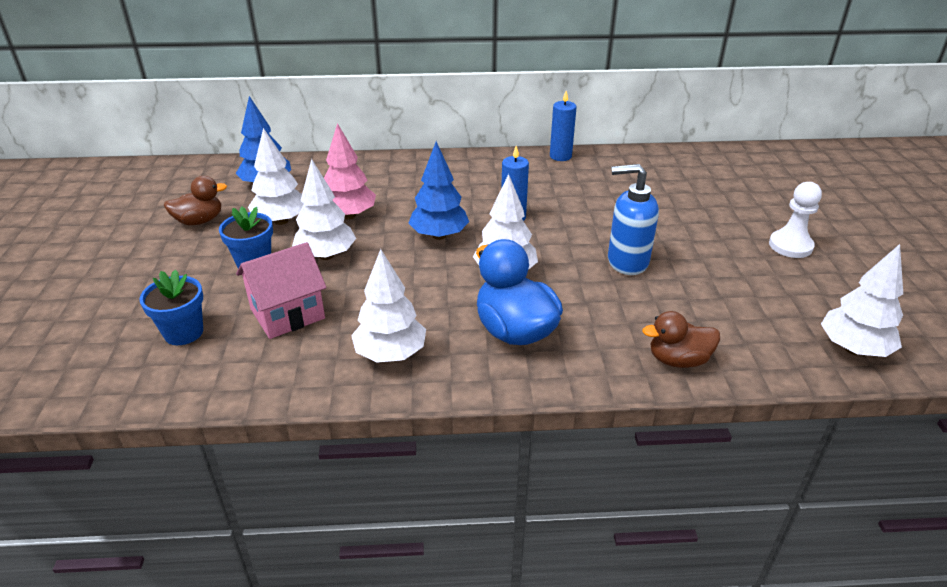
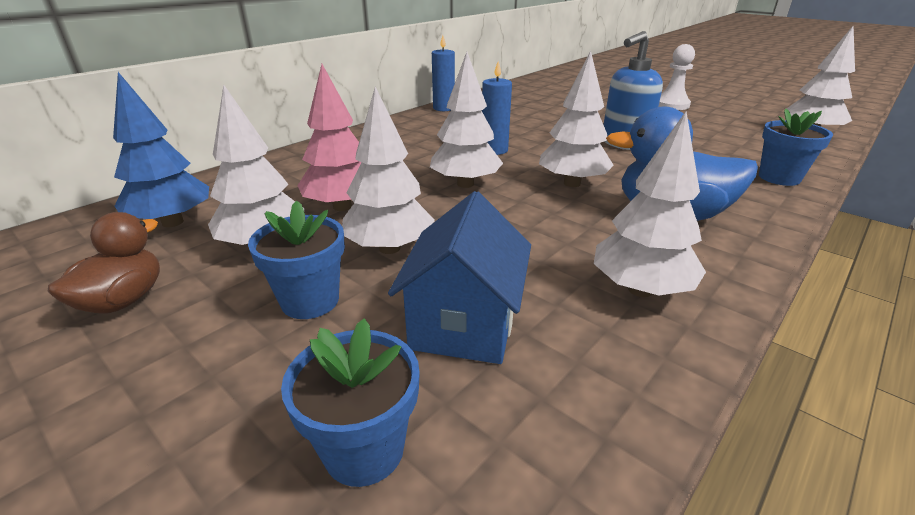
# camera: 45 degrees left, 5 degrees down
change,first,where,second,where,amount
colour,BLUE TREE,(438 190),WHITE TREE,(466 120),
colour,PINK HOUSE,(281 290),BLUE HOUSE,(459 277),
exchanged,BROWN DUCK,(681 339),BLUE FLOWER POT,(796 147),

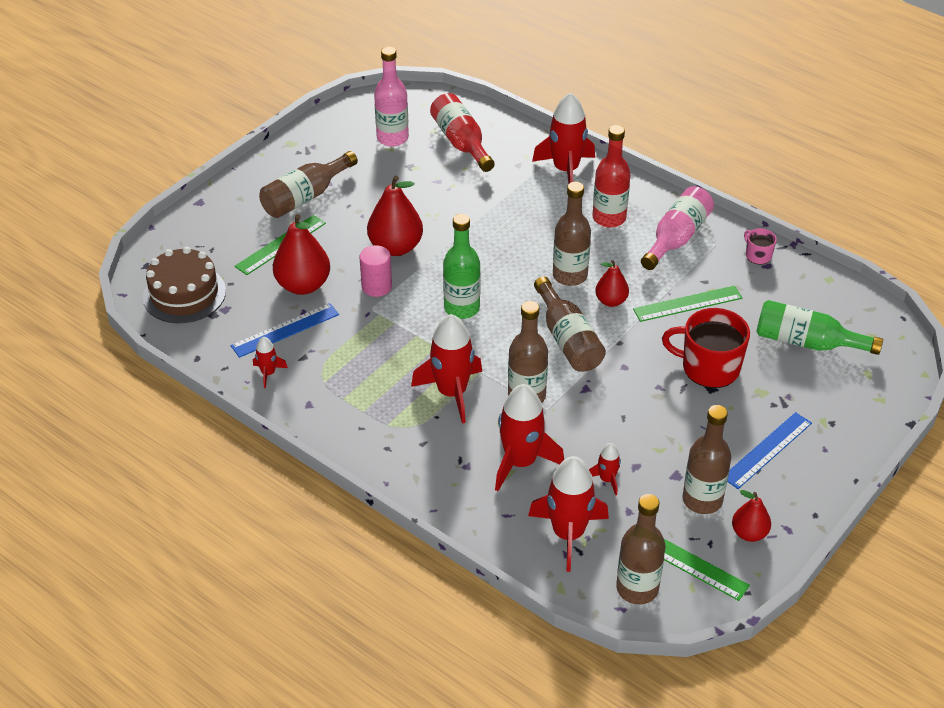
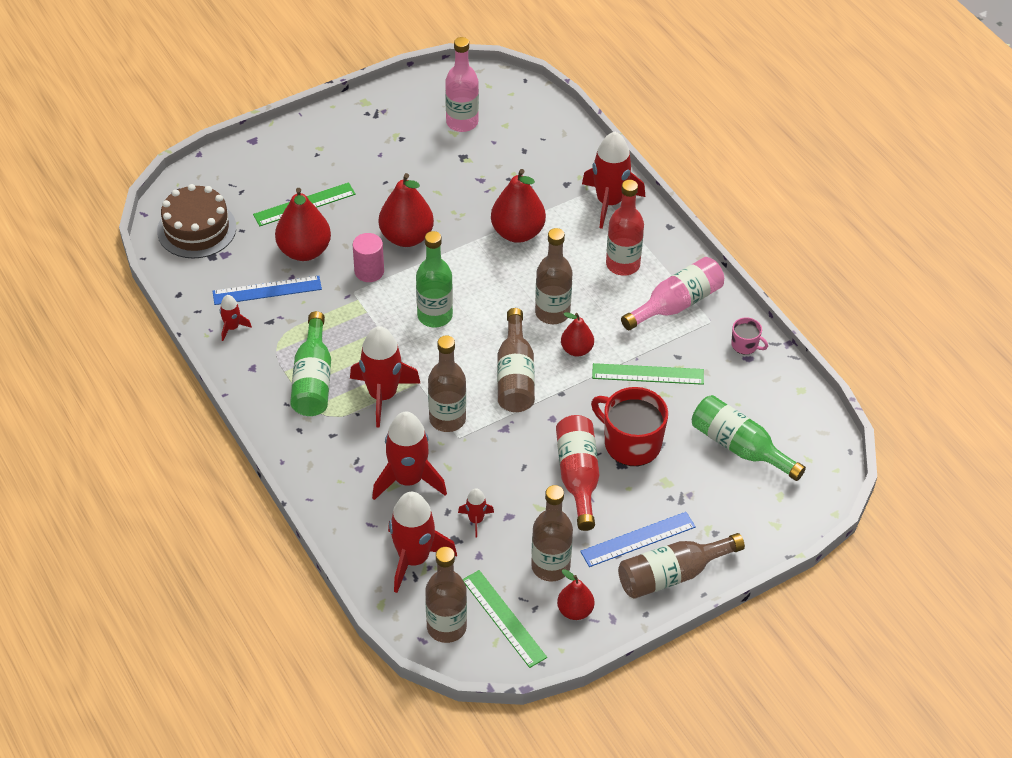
# camera: 20 degrees right, 5 degrees up
change,first,where,second,where,amount
relocated,RED BOTTLE,(462 132),,(577 473),
relocated,BROWN BOTTLE,(308 184),,(681 566),
spun,PINK MUG,(760 246),,(749 336),135 degrees clockwise
appeared,,,RED PEAR,(518 206),
appeared,,,GREEN BOTTLE,(310 363),

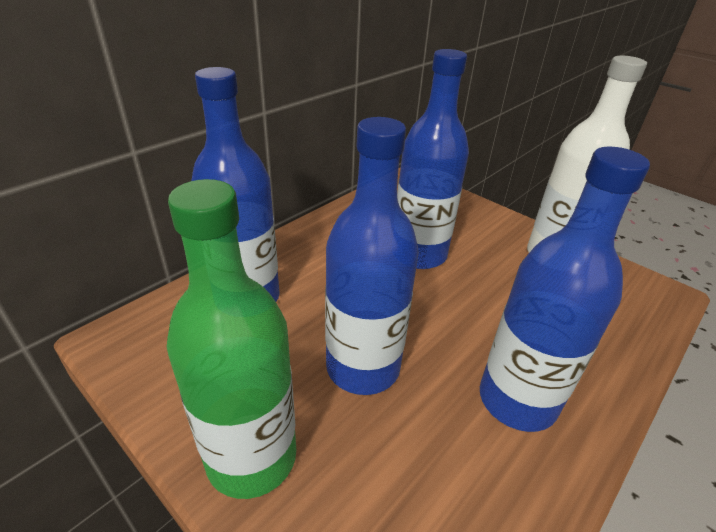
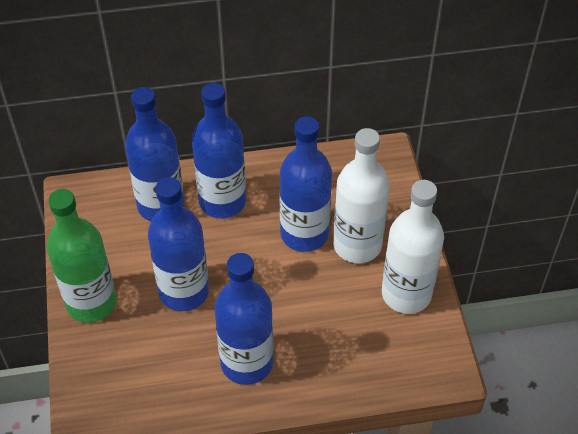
# camera: 40 degrees right, 15 degrees up
change,first,where,second,where,amount
appeared,,,BLUE BOTTLE,(219 150),
appeared,,,WHITE BOTTLE,(361 195),

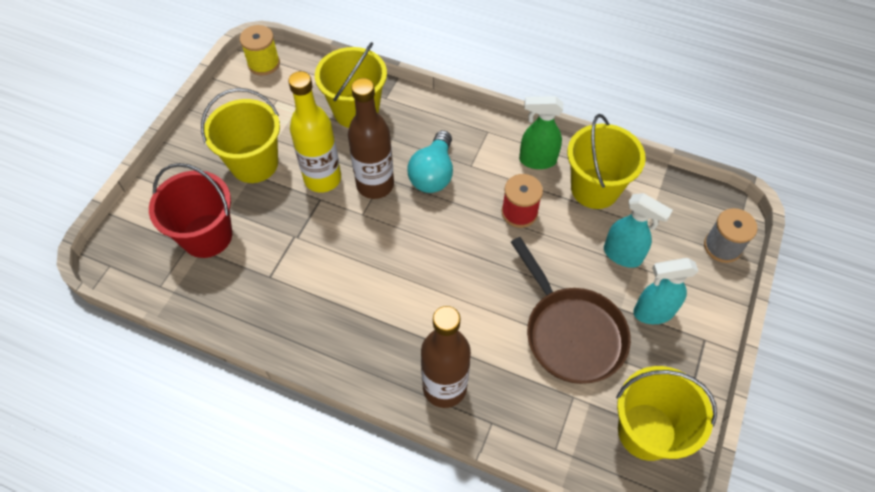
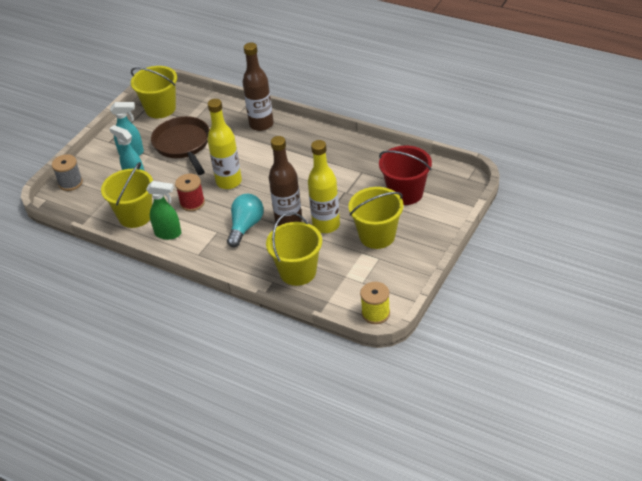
# camera: 170 degrees left, 15 degrees down
change,first,where,second,where,amount
appeared,,,YELLOW BOTTLE,(225 144),

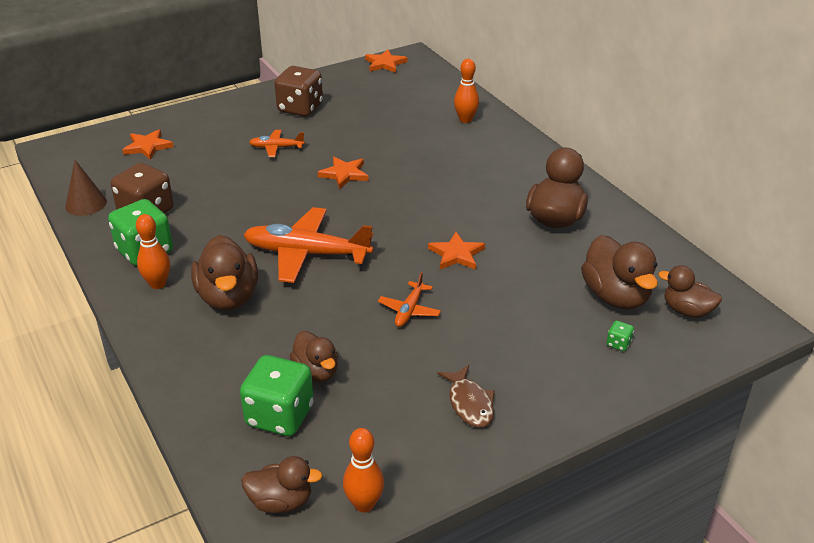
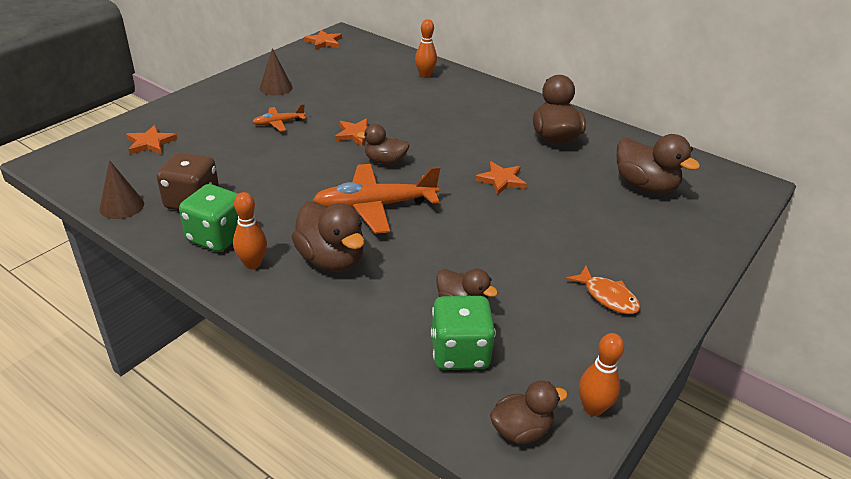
# camera: 25 degrees left, 0 degrees up
change,first,where,second,where,amount
exchanged,BROWN DICE,(298 91),BROWN CONE,(276 72),
relocated,BROWN DUCK,(690 291),,(383 144),
missing,ORANGE PLANE,(409 299),,,
missing,GREEN DICE,(620 336),,,
colour,BROWN FISH,(466 396),ORANGE FISH,(603 290),

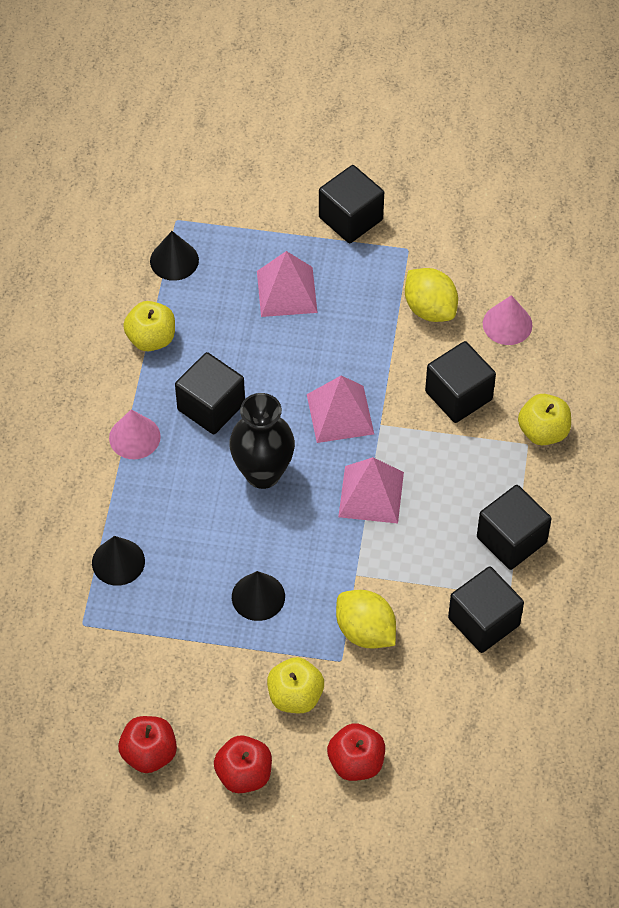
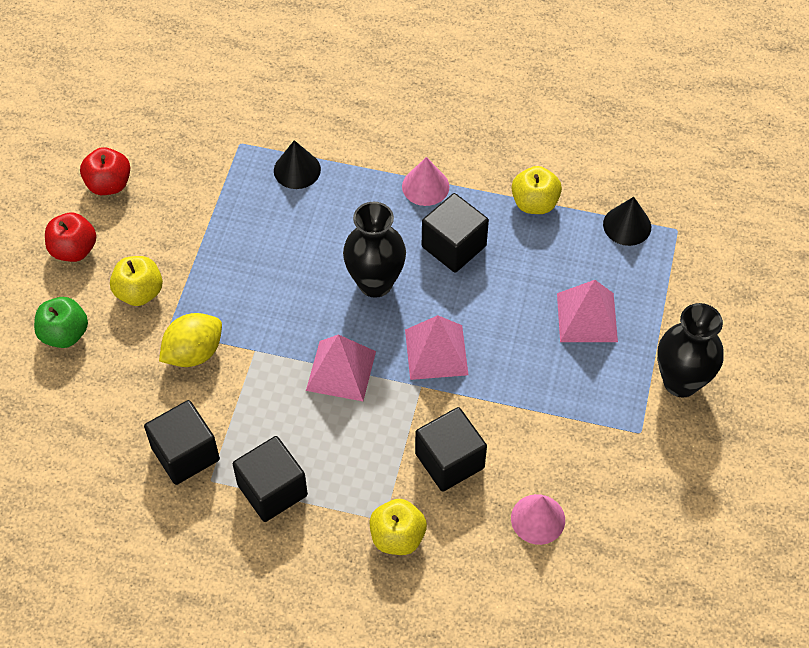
# camera: 95 degrees right, 0 degrees up
change,first,where,second,where,amount
exchanged,BLACK CUBE,(351 204),BLACK VASE,(690 350),
missing,YELLOW LEMON,(431 295),,,
missing,BLACK CONE,(258 596),,,
colour,RED APPLE,(356 752),GREEN APPLE,(61 322),

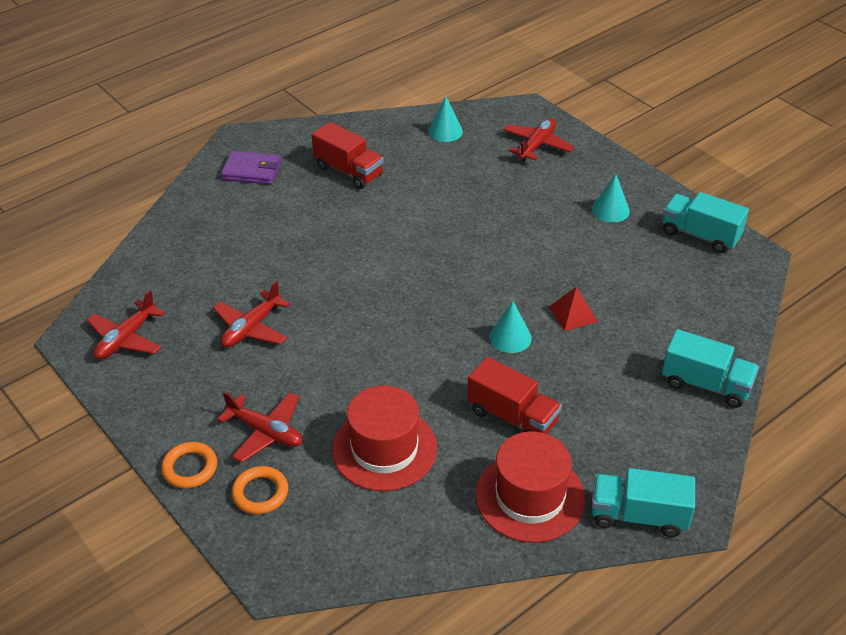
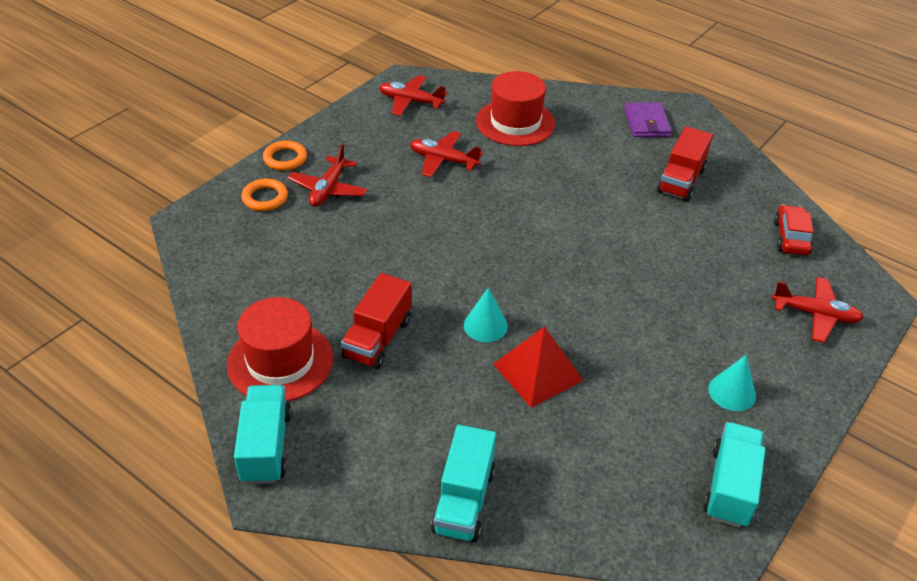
# camera: 75 degrees right, 0 degrees up
change,first,where,second,where,amount
exchanged,TURQUOISE CONE,(445 119),RED CAR,(793 230),
size,RED PYRAMID,(573 309),,(538 367),x1.59
relocated,RED HAT,(384 438),,(515 108),

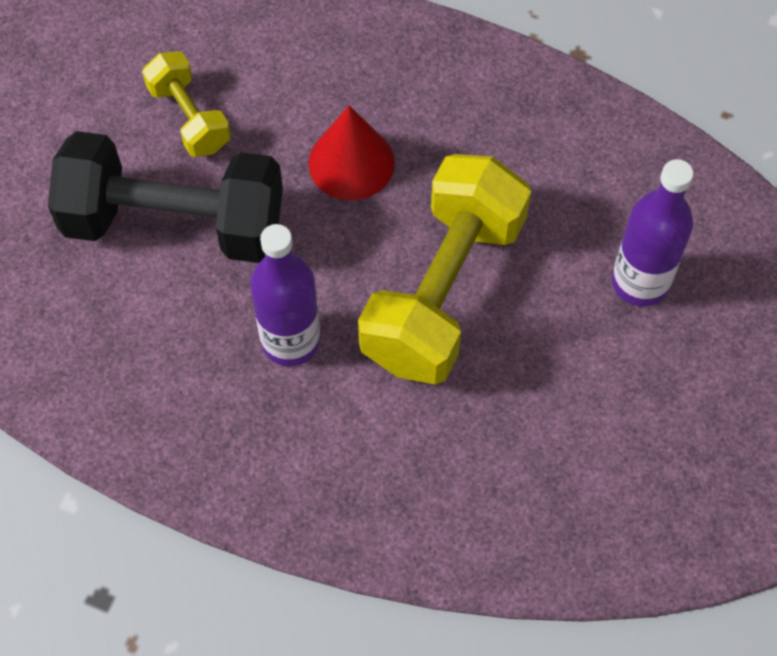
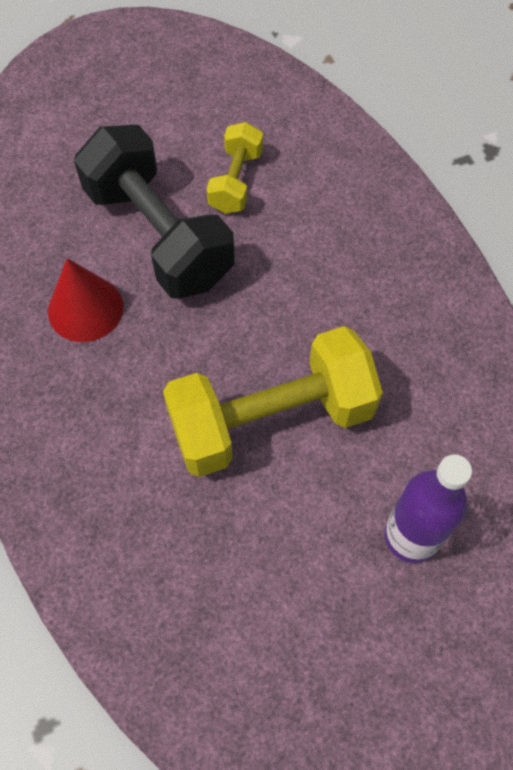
# camera: 45 degrees right, 0 degrees up
change,first,where,second,where,amount
relocated,RED CONE,(351 153),,(85 300),
missing,PURPLE BOTTLE,(285 295),,,

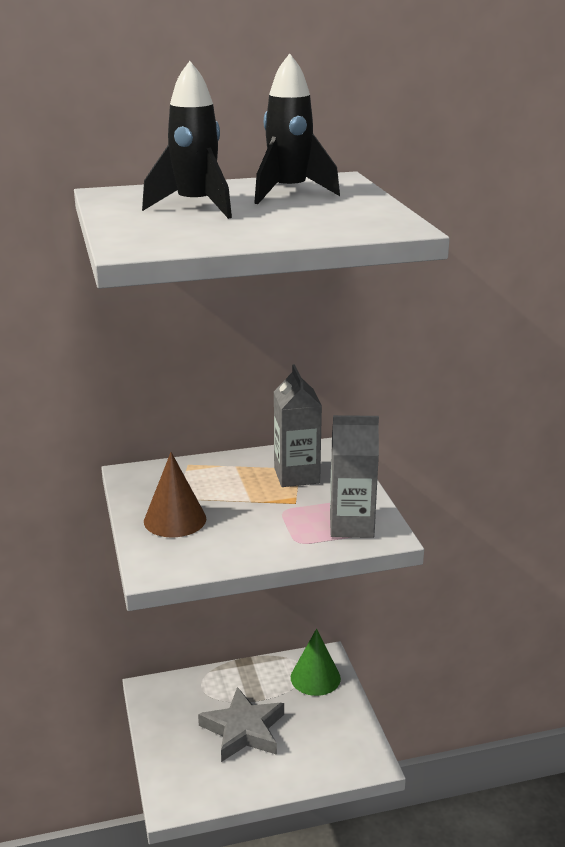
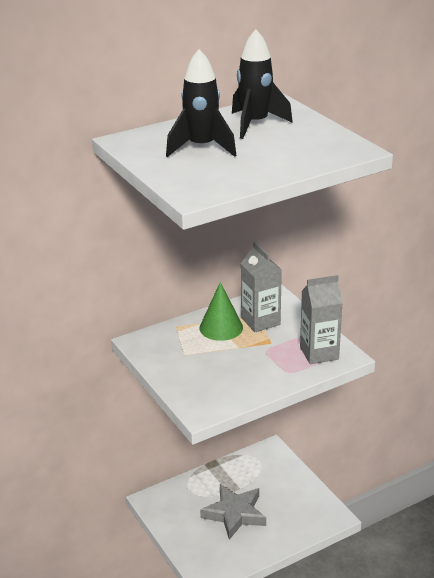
# camera: 15 degrees left, 5 degrees up
change,first,where,second,where,amount
missing,BROWN CONE,(175 495),,,
relocated,GREEN CONE,(316 662),,(221 311),

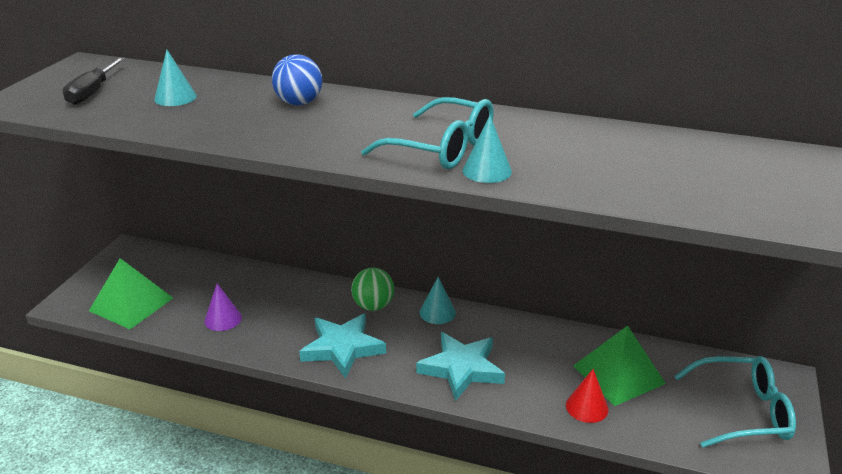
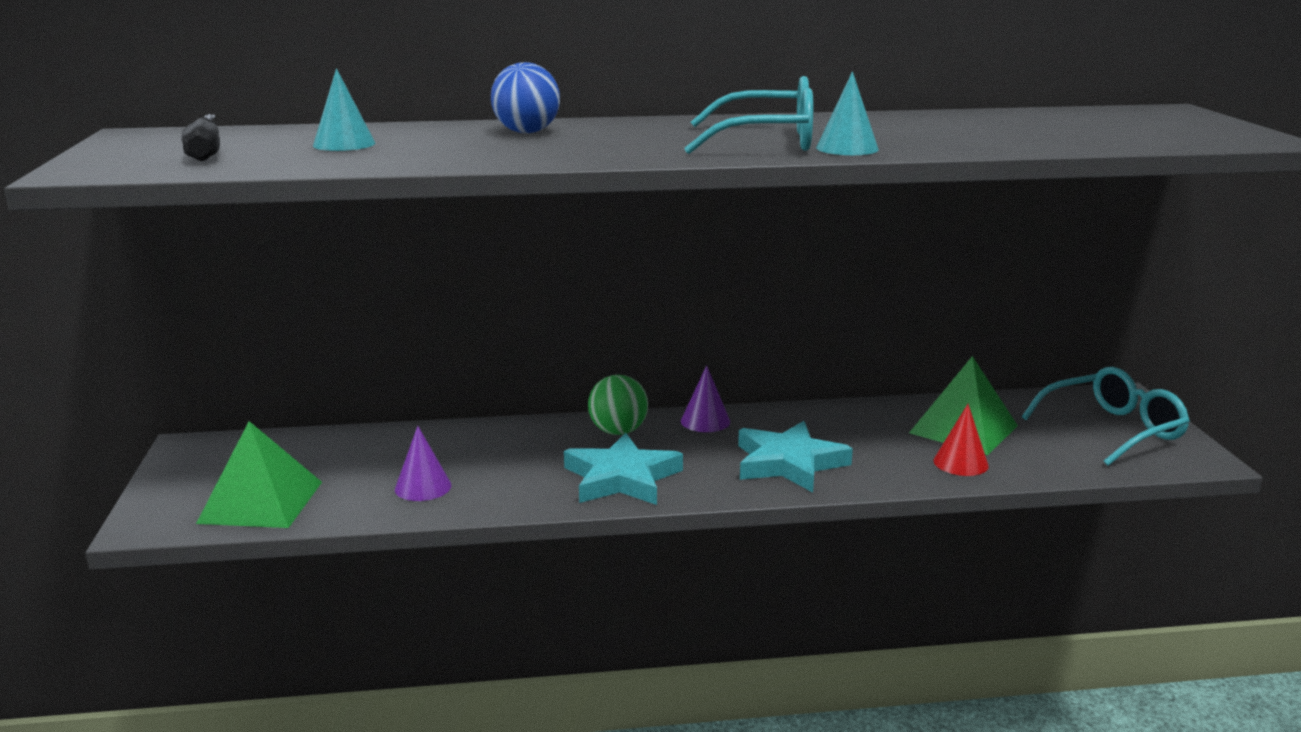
# camera: 25 degrees left, 10 degrees down
change,first,where,second,where,amount
colour,TURQUOISE CONE,(438 300),PURPLE CONE,(705 398),

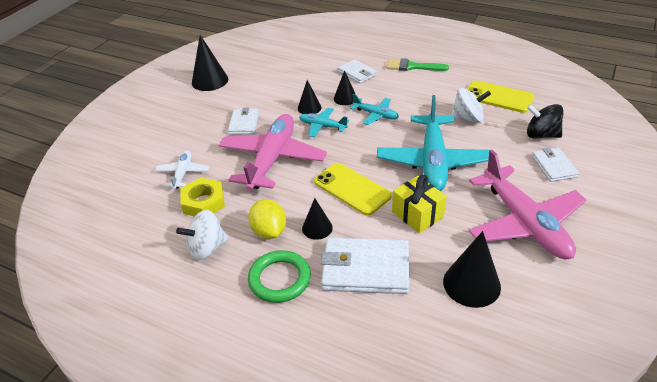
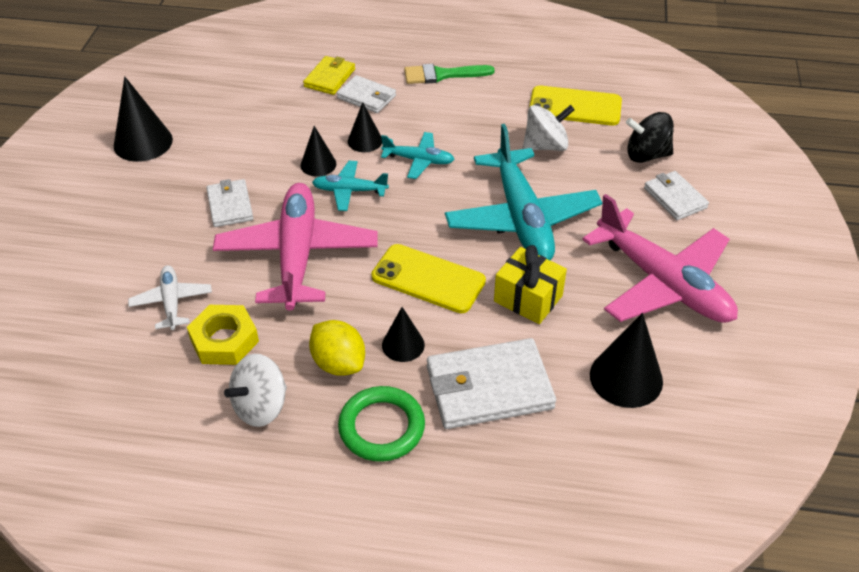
# camera: 20 degrees left, 5 degrees up
change,first,where,second,where,amount
appeared,,,YELLOW WALLET,(329 75),

